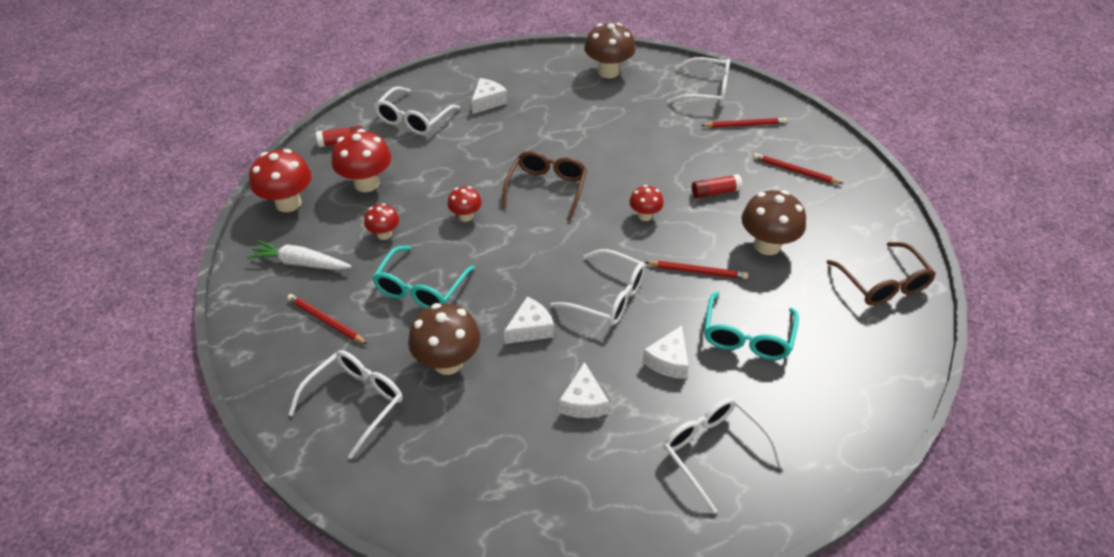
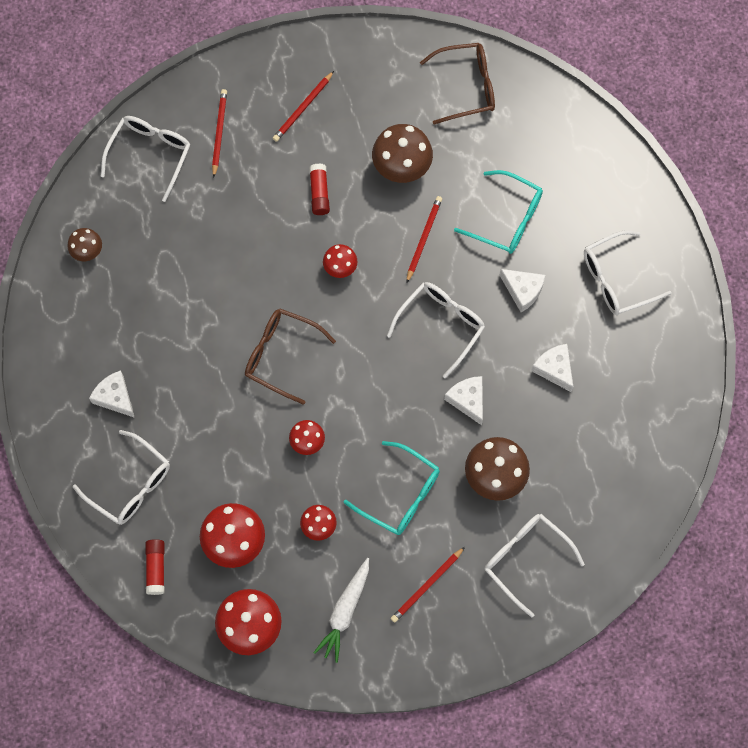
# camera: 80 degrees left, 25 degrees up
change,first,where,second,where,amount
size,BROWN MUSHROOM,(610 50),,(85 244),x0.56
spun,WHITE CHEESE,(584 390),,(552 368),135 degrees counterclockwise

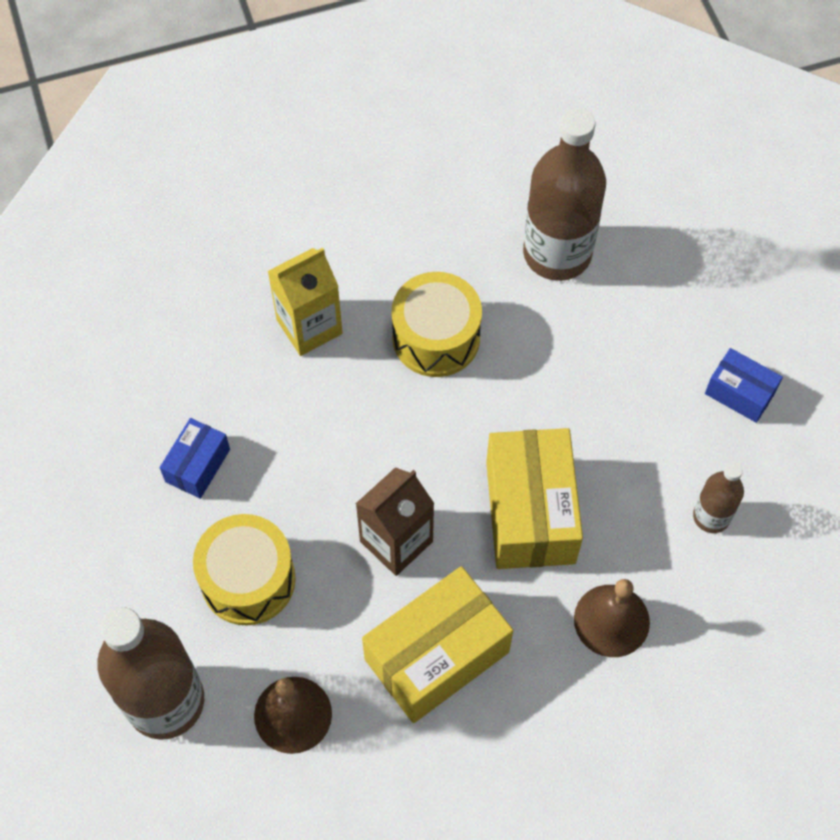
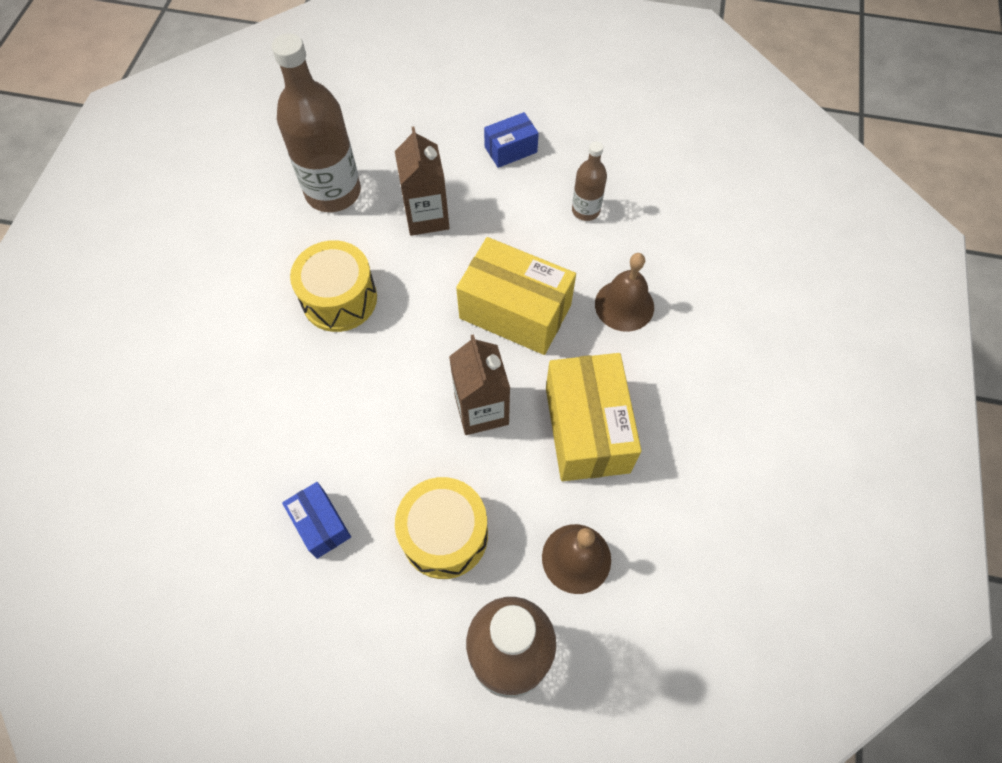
# camera: 60 degrees left, 0 degrees up
change,first,where,second,where,amount
missing,YELLOW CARTON,(305 302),,,
appeared,,,BROWN CARTON,(422 181),

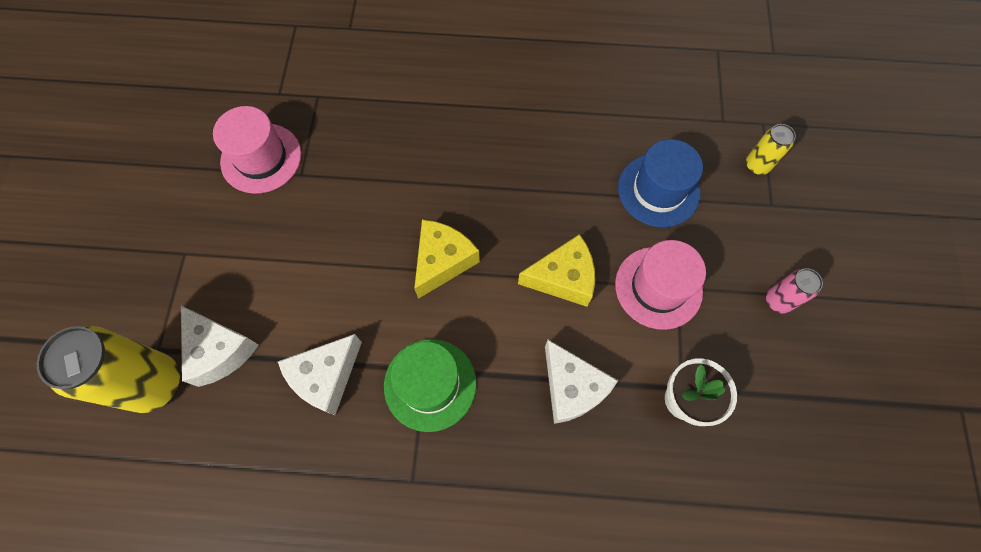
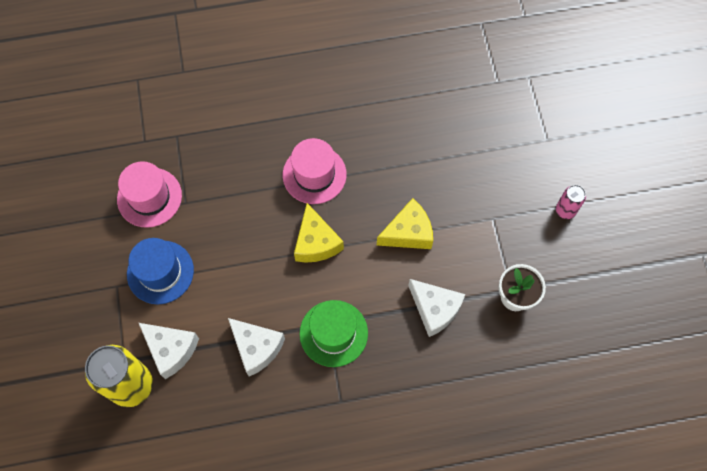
# camera: 15 degrees left, 0 degrees up
change,first,where,second,where,amount
missing,YELLOW CAN,(771 149),,,
relocated,BLUE HAT,(660 183),,(160 271),
spun,YELLOW CHEESE,(447 259),,(319 233),150 degrees clockwise
relocated,PINK HAT,(660 285),,(315 171),
spun,WHITE CHEESE,(320 374),,(256 347),75 degrees counterclockwise

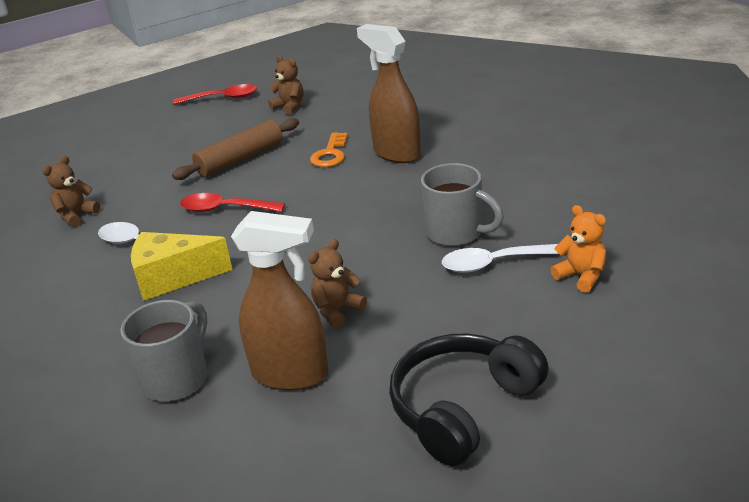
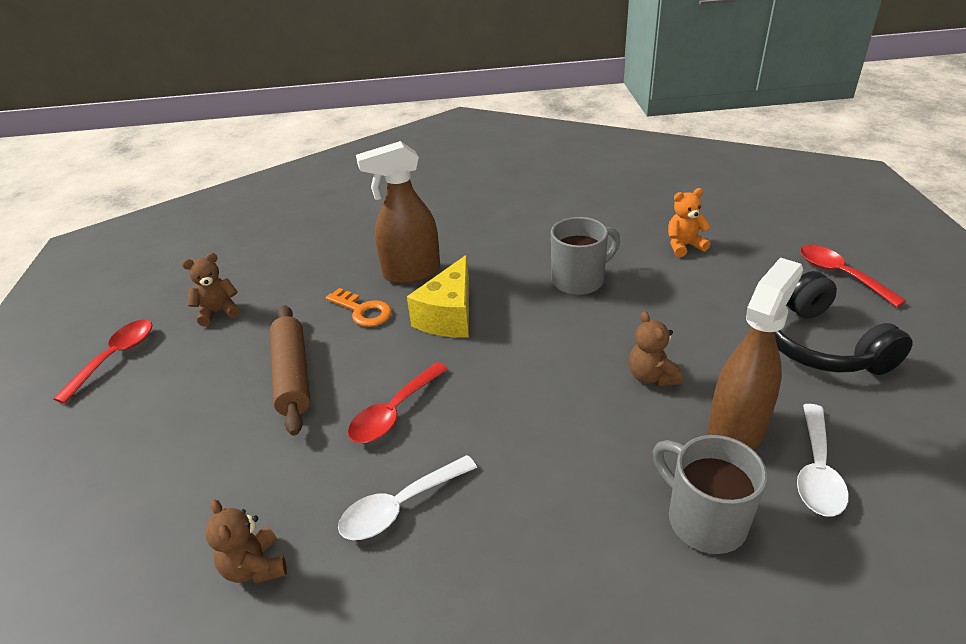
# camera: 65 degrees left, 5 degrees up
change,first,where,second,where,amount
relocated,YELLOW CHEESE,(181 266),,(438 296),
relocated,WHITE SPOON,(500 258),,(823 460),
appeared,,,RED SPOON,(853 276),

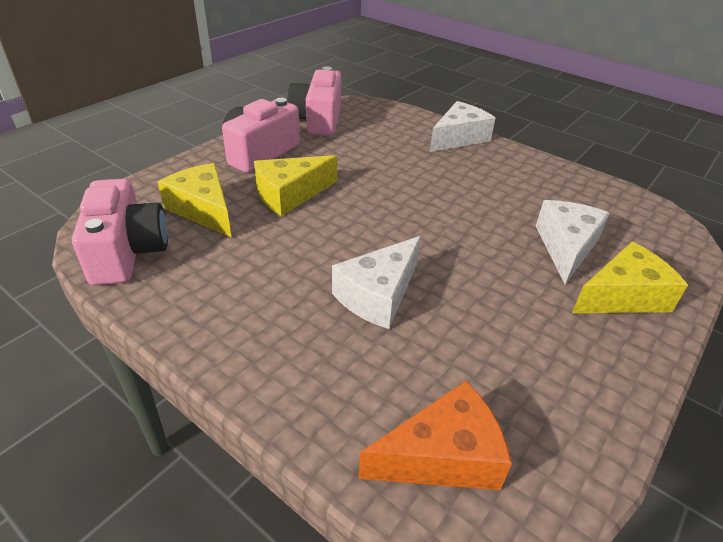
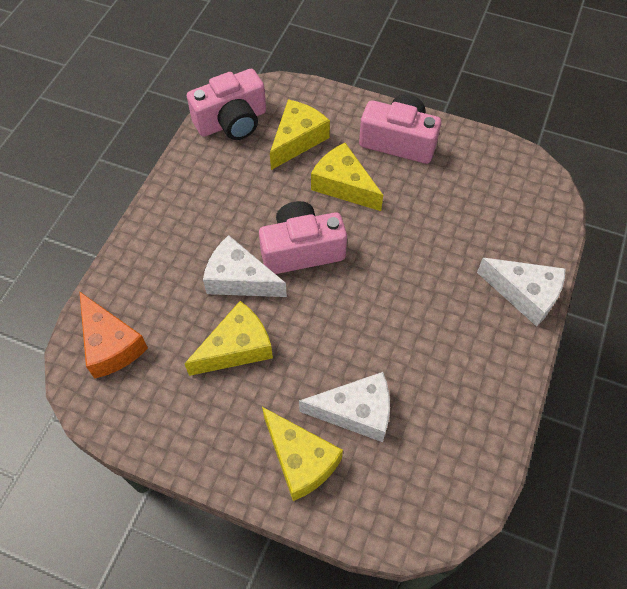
# camera: 75 degrees right, 20 degrees up
change,first,where,second,where,amount
relocated,PINK CAMERA,(314 101),,(303 237),
appeared,,,YELLOW CHEESE,(228 338),

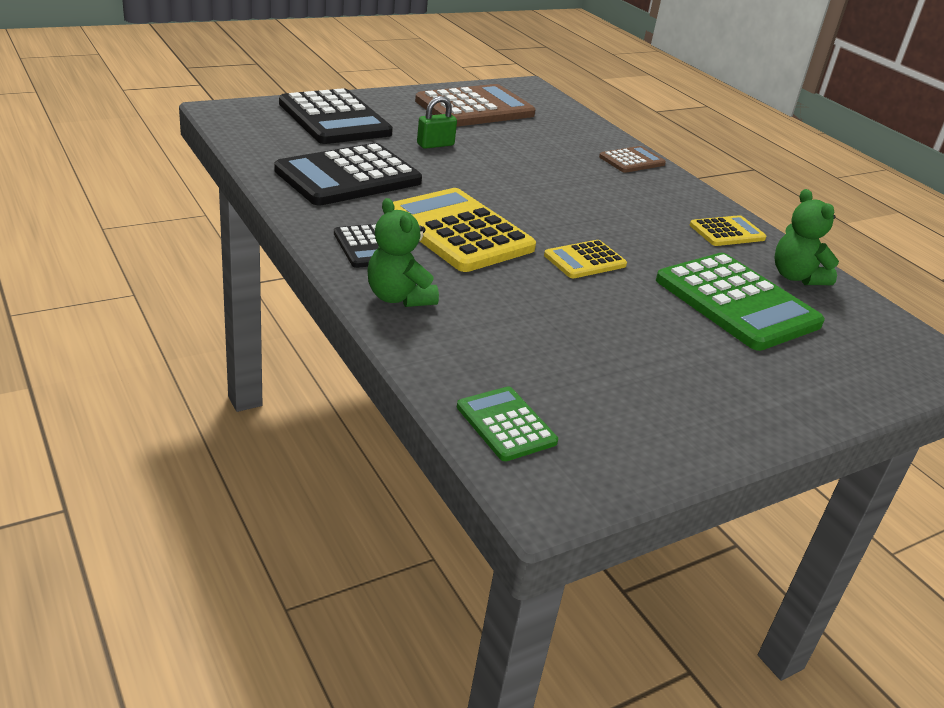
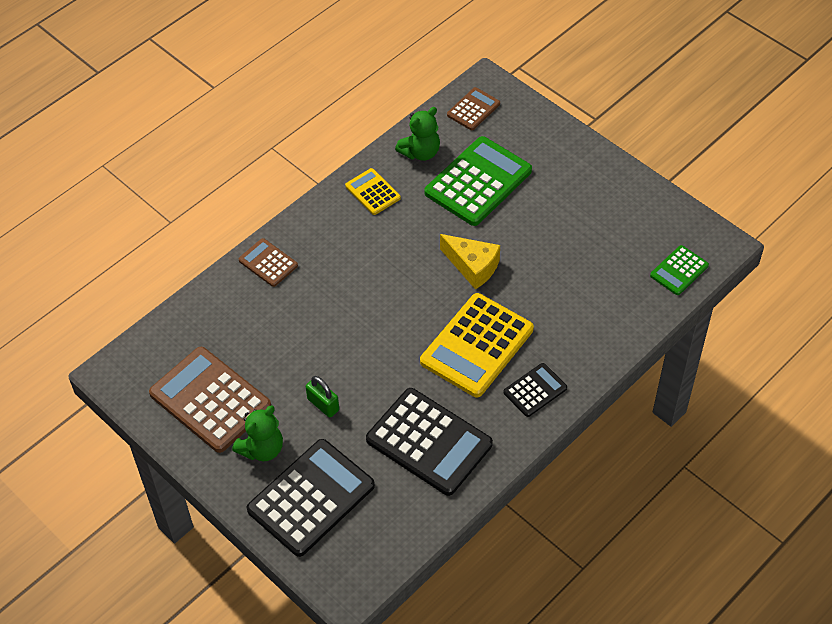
# camera: 100 degrees left, 20 degrees up
change,first,where,second,where,amount
relocated,GREEN TEDDY BEAR,(403 252),,(257 433),
exchanged,YELLOW CALCULATOR,(585 259),YELLOW CHEESE,(470 262),
appeared,,,BROWN CALCULATOR,(473 108),

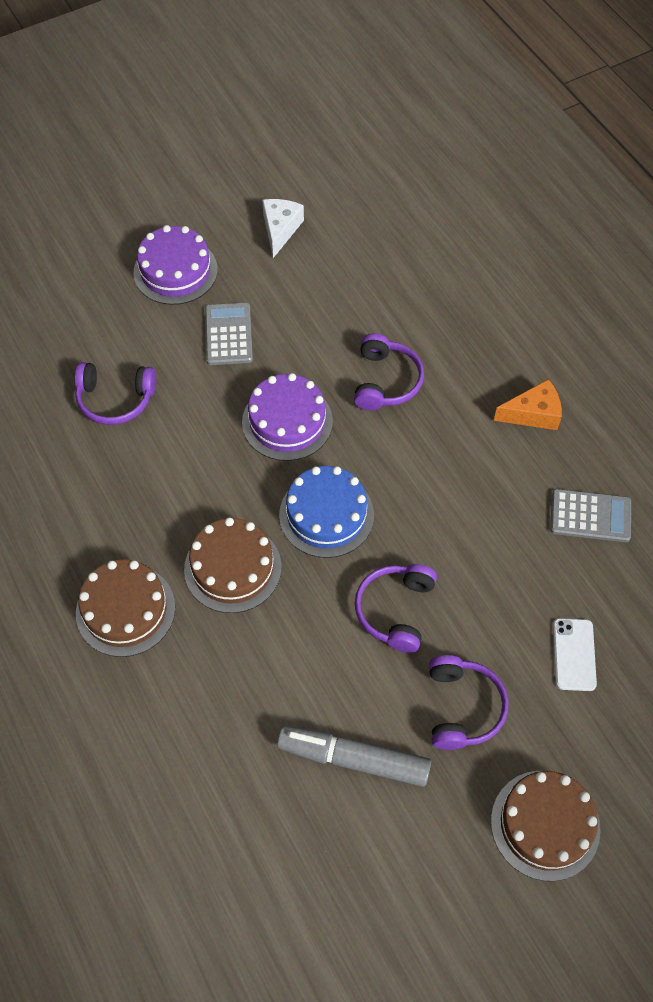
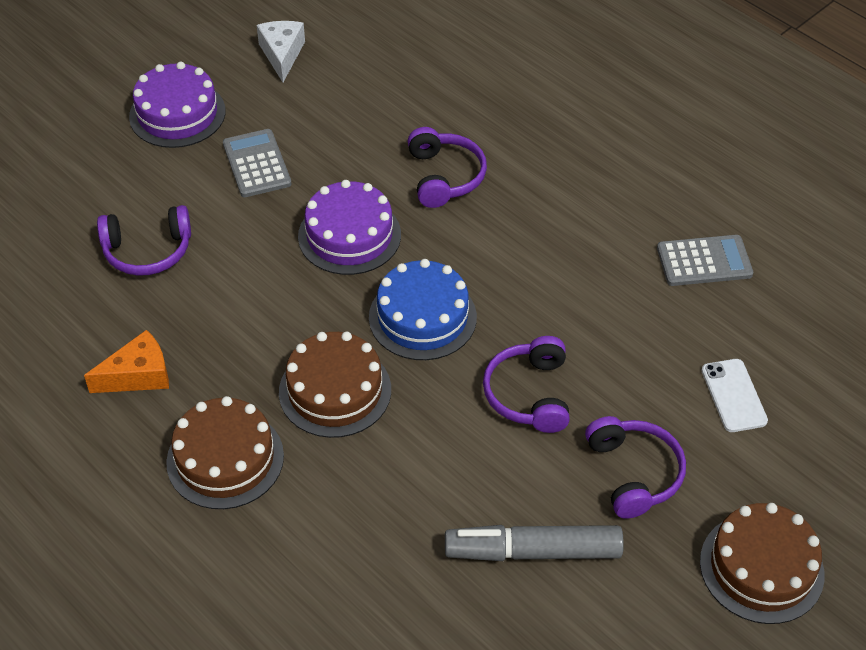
# camera: 15 degrees left, 10 degrees down
change,first,where,second,where,amount
relocated,ORANGE CHEESE,(528 404),,(126 361),

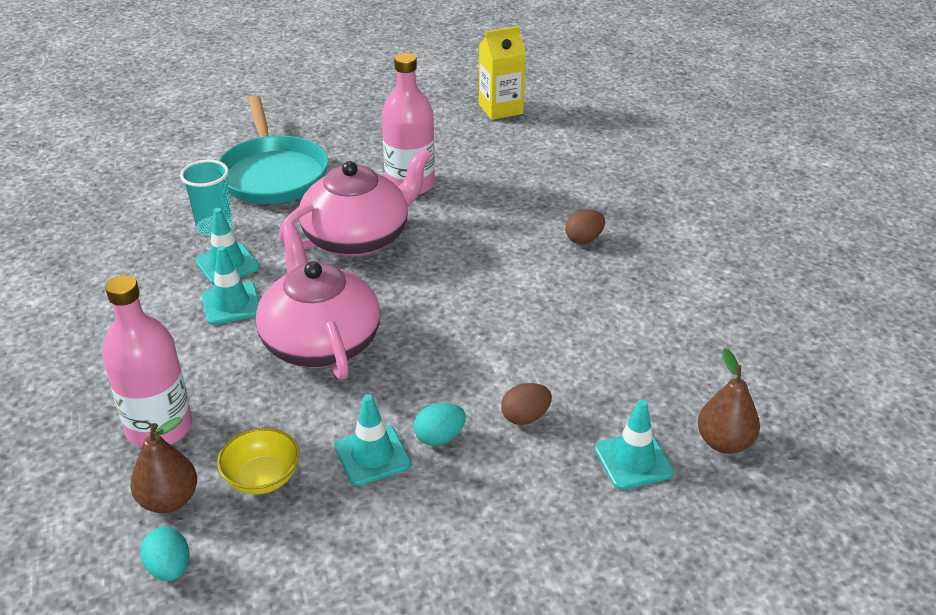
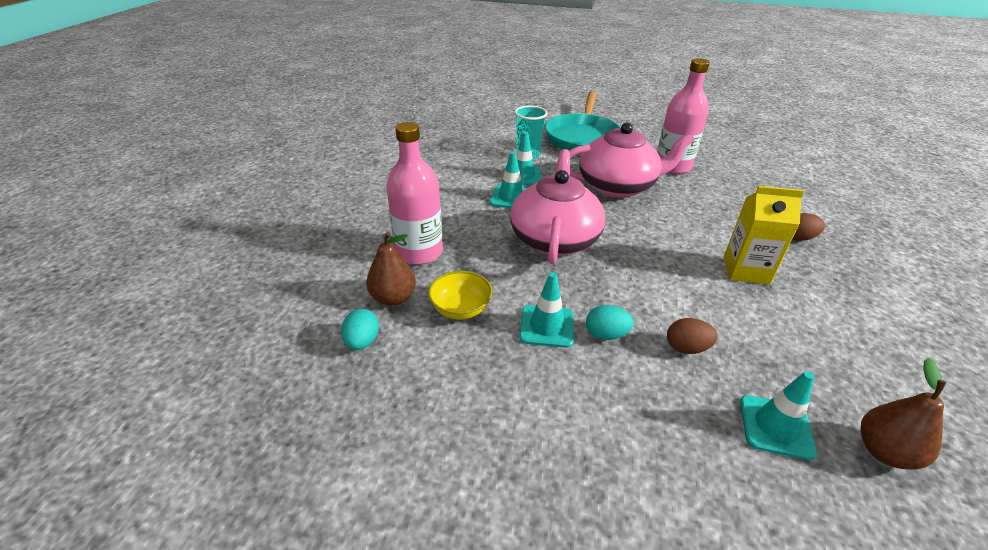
# camera: 30 degrees right, 0 degrees up
change,first,where,second,where,amount
relocated,YELLOW CARTON,(502 73),,(763 235),

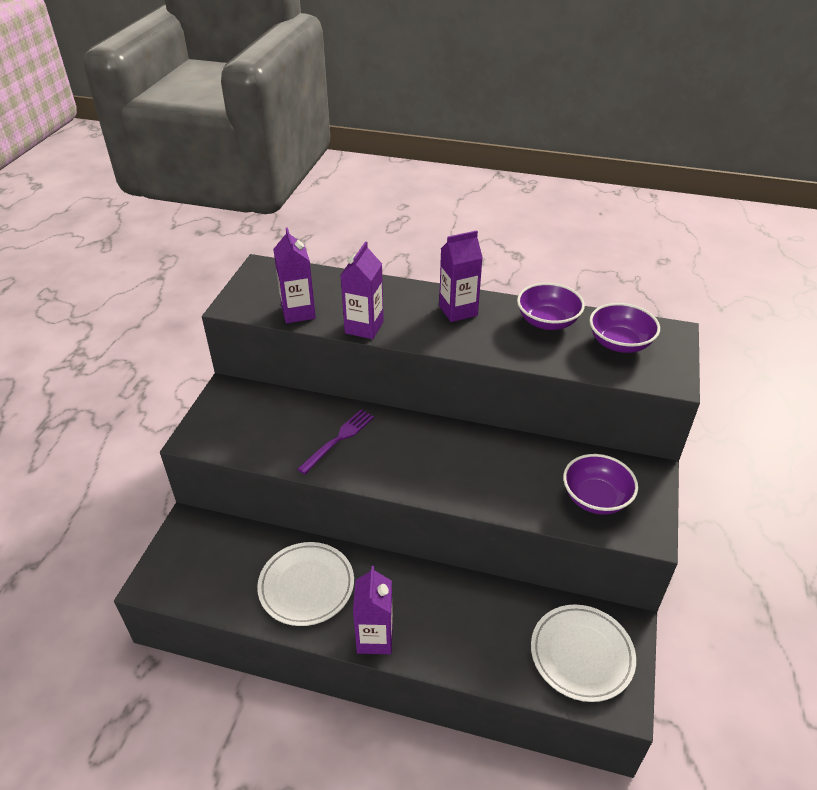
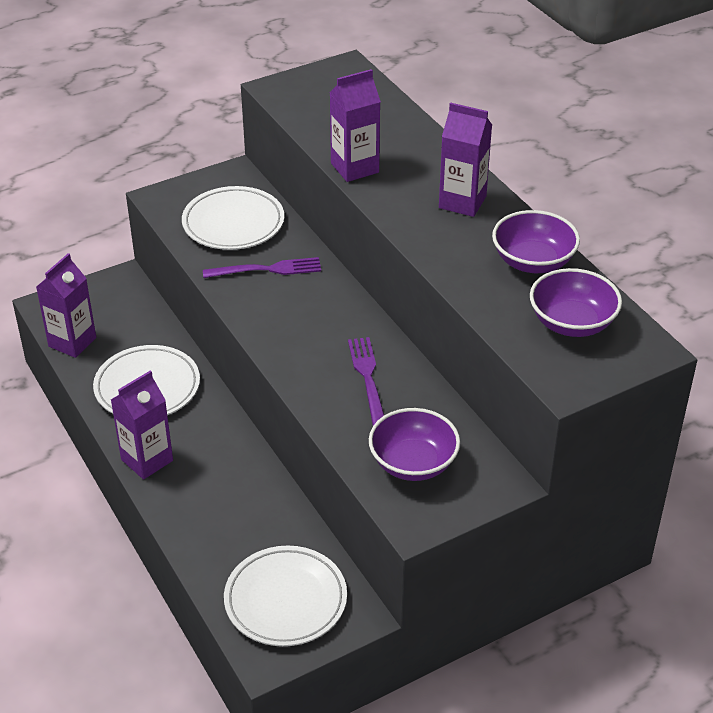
# camera: 45 degrees right, 0 degrees up
change,first,where,second,where,amount
relocated,PURPLE CARTON,(294 275),,(66 305),
appeared,,,WHITE PLATE,(233 218),
appeared,,,PURPLE FORK,(366 381),

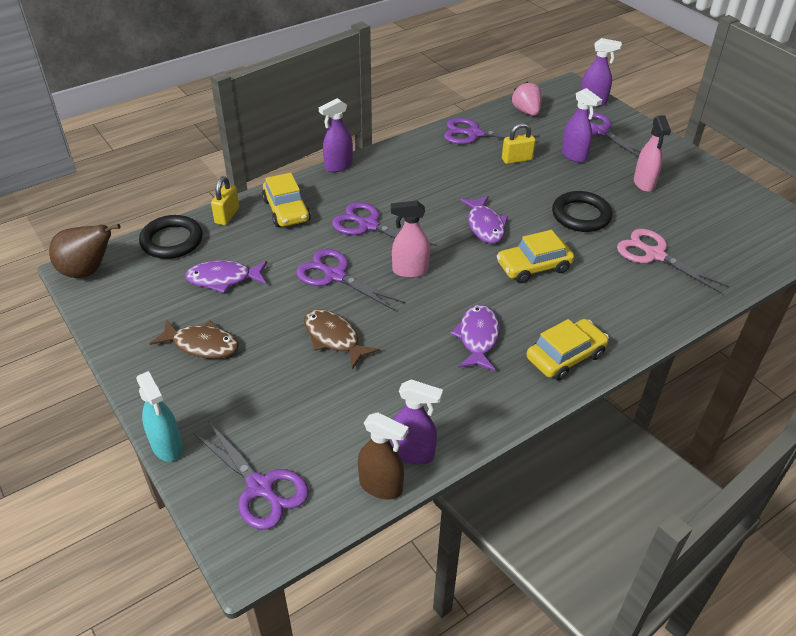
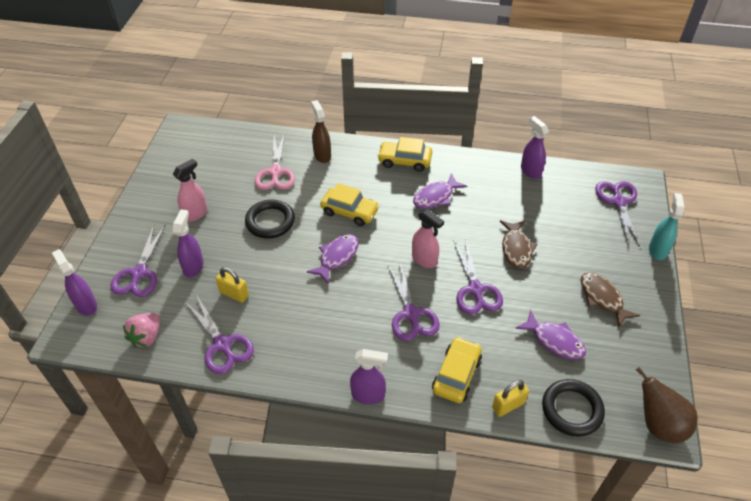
# camera: 135 degrees left, 5 degrees up
change,first,where,second,where,amount
relocated,BROWN SPRAY BOTTLE,(383 456),,(321 131),

